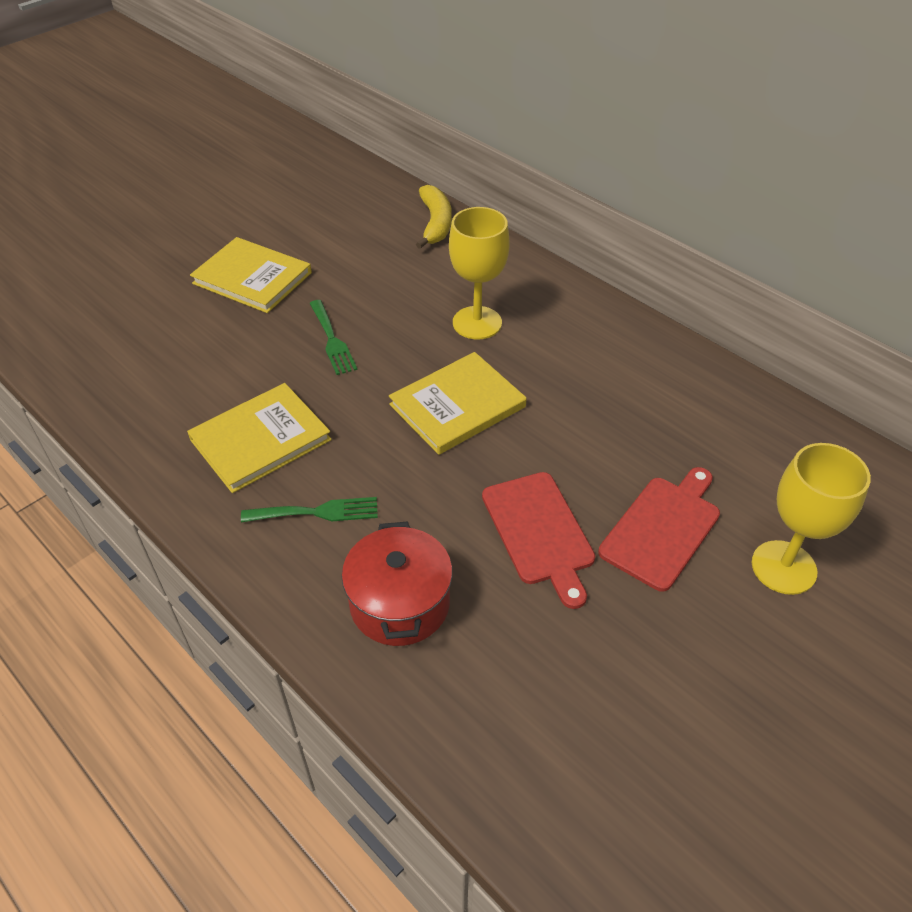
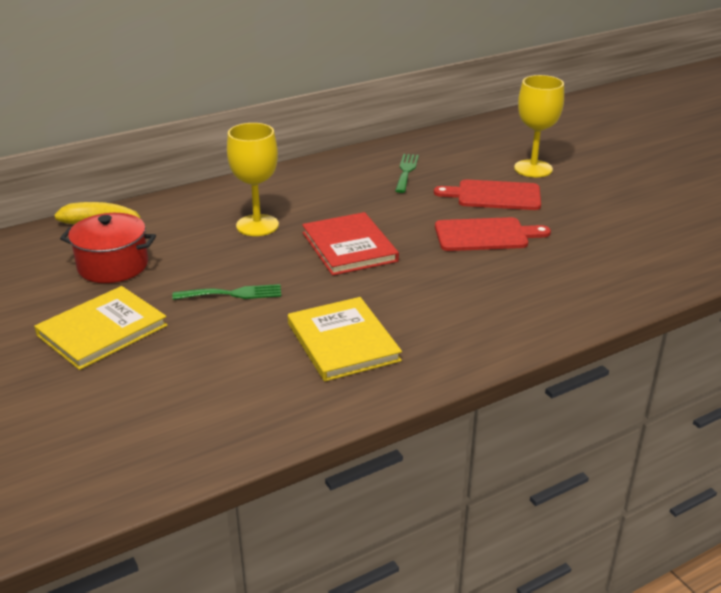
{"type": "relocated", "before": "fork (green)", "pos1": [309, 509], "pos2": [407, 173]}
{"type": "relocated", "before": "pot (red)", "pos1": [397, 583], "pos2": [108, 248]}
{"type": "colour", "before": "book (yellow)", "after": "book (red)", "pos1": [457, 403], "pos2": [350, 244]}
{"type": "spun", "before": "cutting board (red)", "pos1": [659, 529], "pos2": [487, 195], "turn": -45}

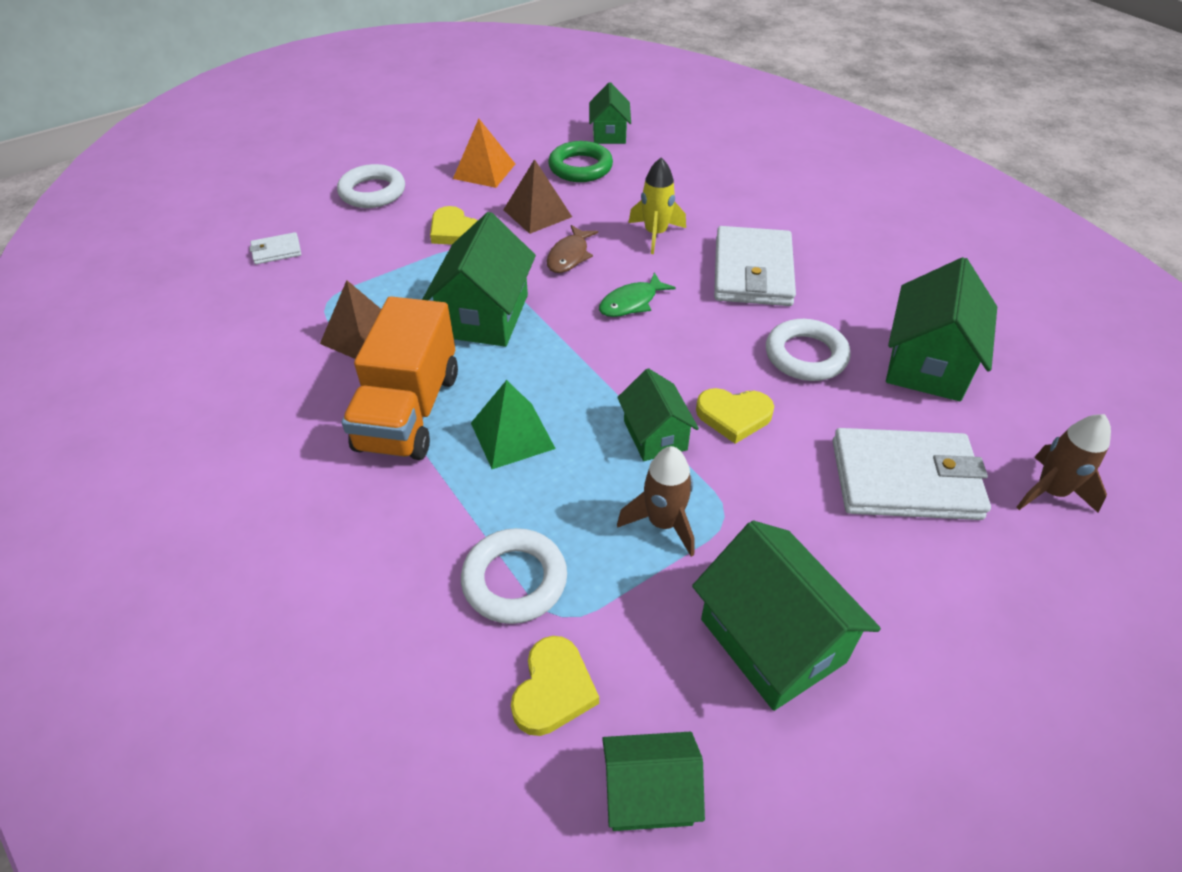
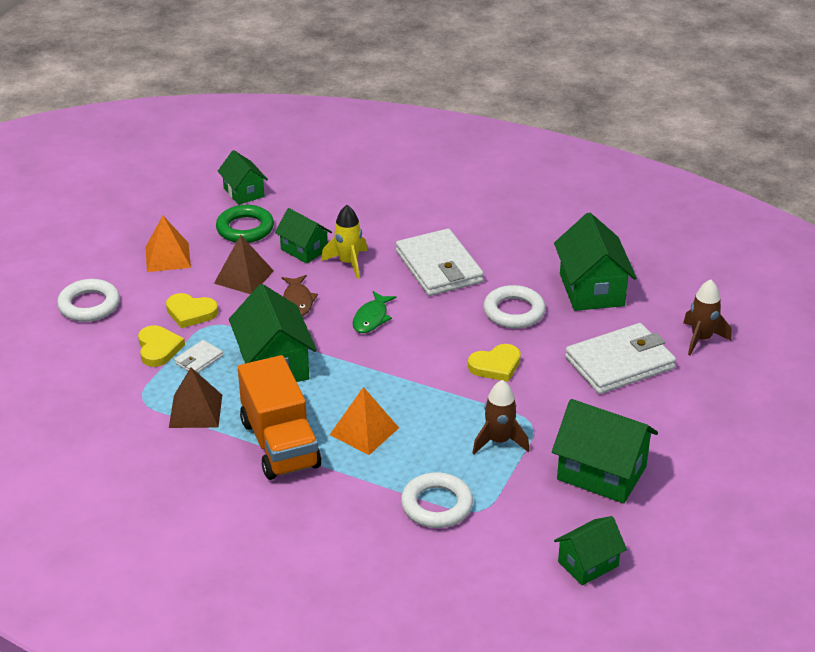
{"type": "relocated", "before": "wallet (white)", "pos1": [275, 248], "pos2": [198, 356]}
{"type": "relocated", "before": "heart (yellow)", "pos1": [555, 686], "pos2": [161, 346]}
{"type": "relocated", "before": "house (green)", "pos1": [658, 414], "pos2": [303, 236]}
{"type": "colour", "before": "pyramid (green)", "after": "pyramid (orange)", "pos1": [513, 424], "pos2": [364, 421]}

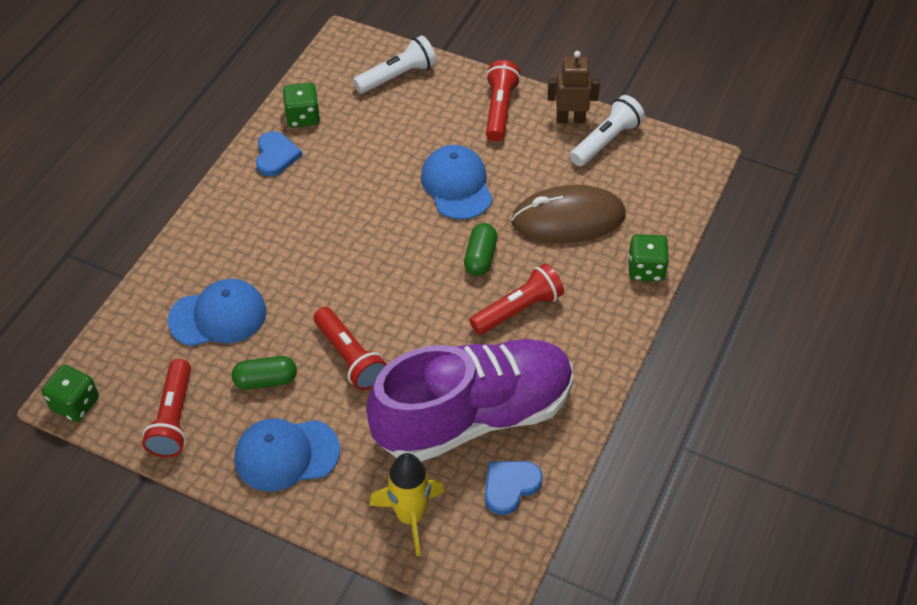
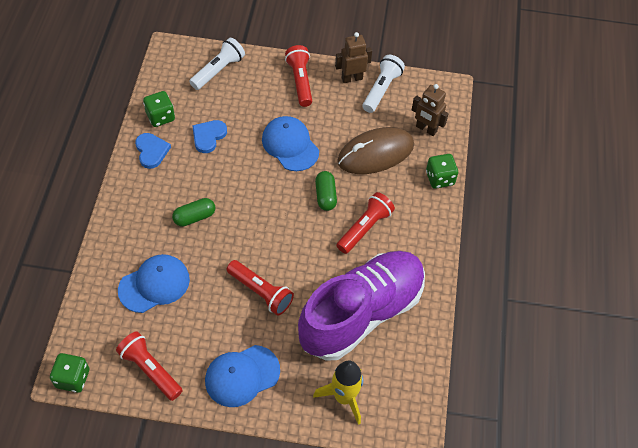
{"type": "appeared", "after": "robot (brown)", "pos2": [430, 110]}
{"type": "relocated", "before": "capsule (green)", "pos1": [264, 373], "pos2": [193, 212]}
{"type": "relocated", "before": "heart (blue)", "pos1": [514, 488], "pos2": [209, 136]}
{"type": "spun", "before": "flashlight (red)", "pos1": [166, 408], "pos2": [149, 366], "turn": 150}

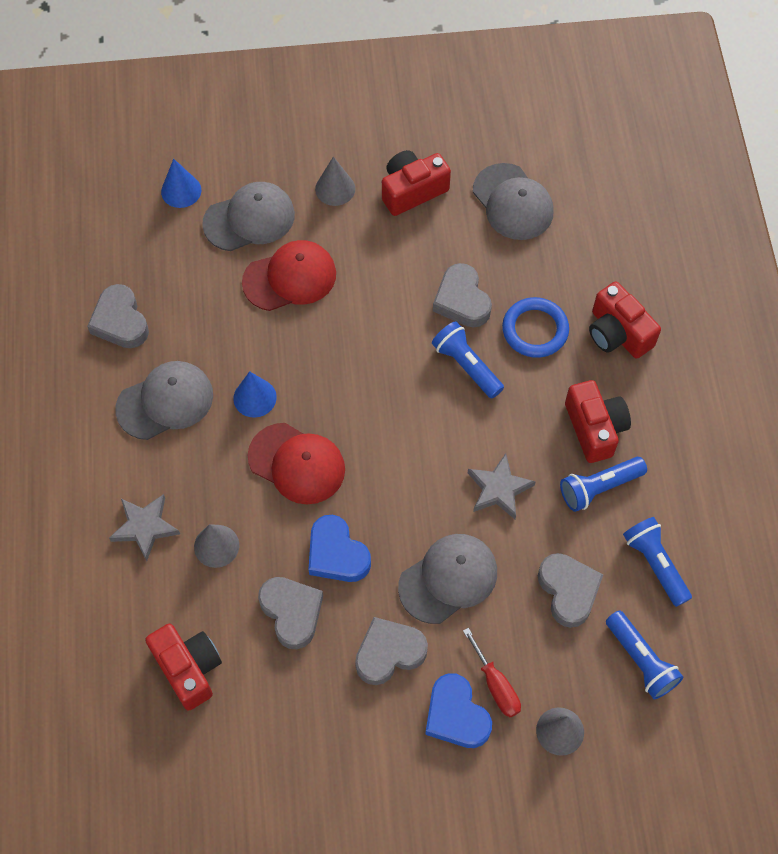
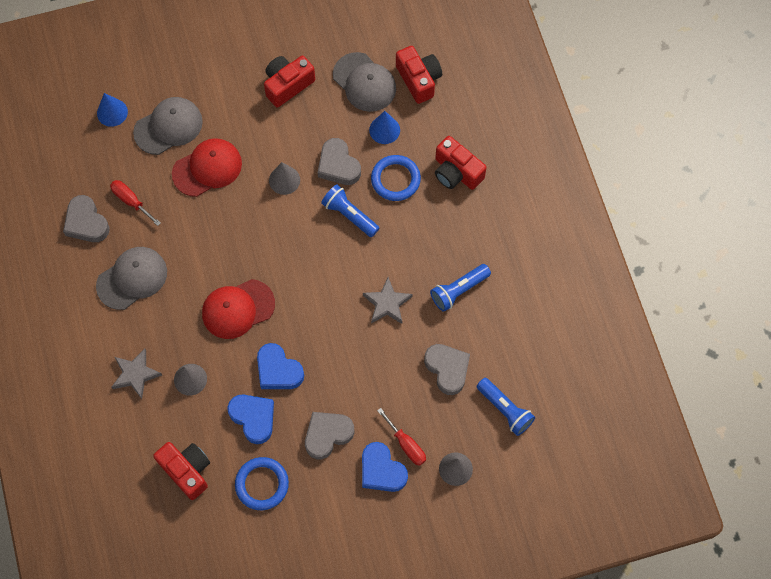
{"type": "missing", "before": "cap (grey)", "pos1": [447, 579]}
{"type": "missing", "before": "flashlight (blue)", "pos1": [657, 562]}
{"type": "appeared", "after": "screwdriver (red)", "pos2": [135, 203]}
{"type": "appeared", "after": "ring (blue)", "pos2": [262, 483]}
{"type": "relocated", "before": "cone (blue)", "pos1": [255, 394], "pos2": [384, 127]}
{"type": "relocated", "before": "cone (grey)", "pos1": [335, 181], "pos2": [284, 178]}
{"type": "relocated", "before": "camera (red)", "pos1": [598, 421], "pos2": [419, 75]}
{"type": "colour", "before": "heart (grey)", "after": "heart (blue)", "pos1": [290, 613], "pos2": [251, 419]}
{"type": "spun", "before": "cap (red)", "pos1": [296, 463], "pos2": [238, 309], "turn": 135}

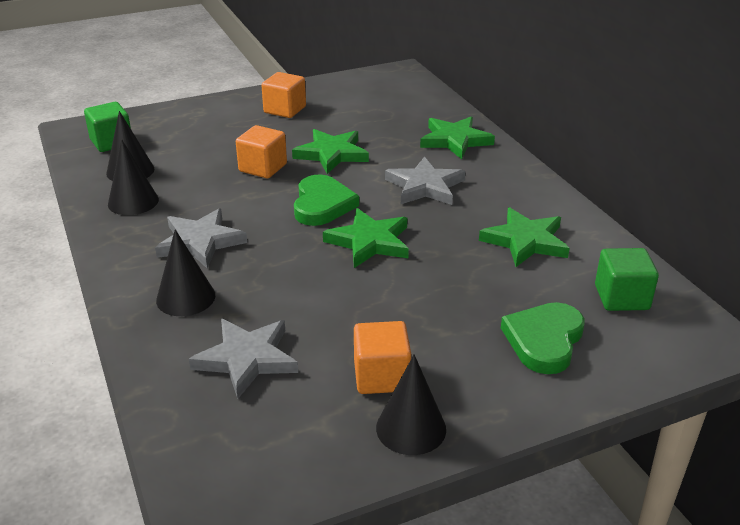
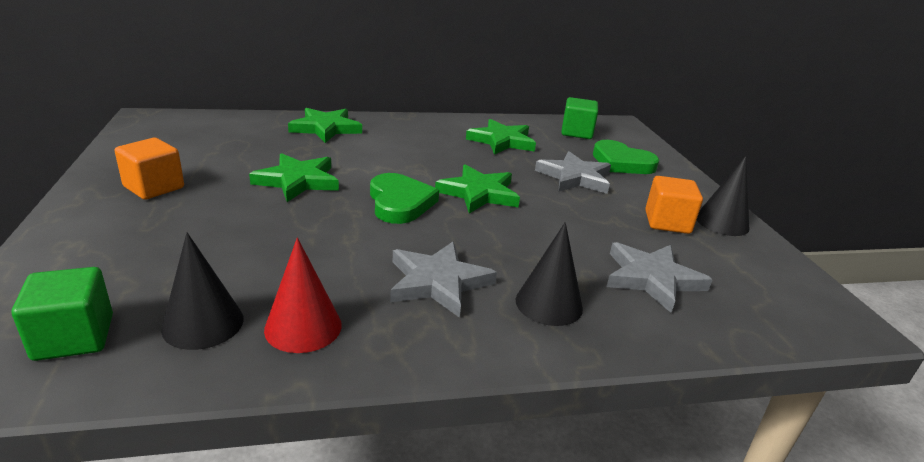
{"type": "missing", "before": "cube (orange)", "pos1": [261, 151]}
{"type": "relocated", "before": "star (grey)", "pos1": [425, 180], "pos2": [573, 172]}
{"type": "colour", "before": "cone (black)", "after": "cone (red)", "pos1": [133, 177], "pos2": [303, 295]}
{"type": "spun", "before": "heart (green)", "pos1": [326, 200], "pos2": [404, 198], "turn": 60}

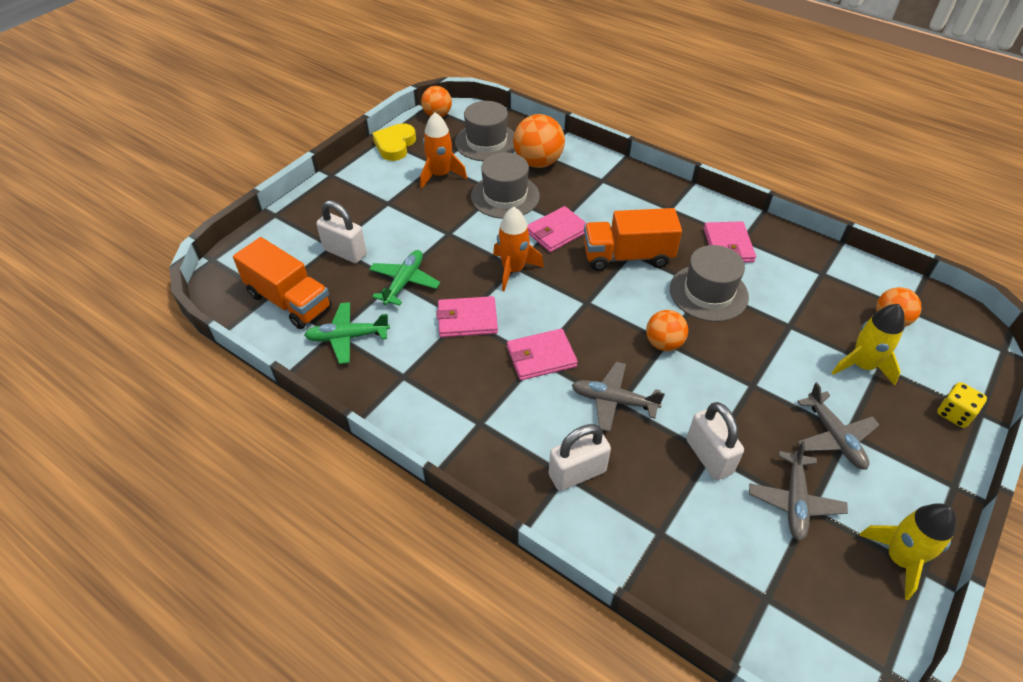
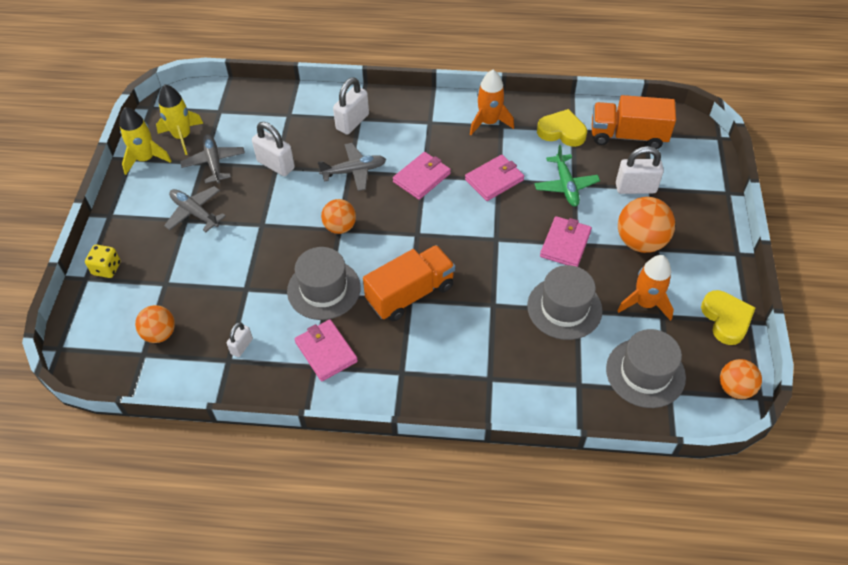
{"type": "appeared", "after": "padlock (white)", "pos2": [240, 339]}
{"type": "relocated", "before": "rocket (orange)", "pos1": [518, 249], "pos2": [492, 102]}
{"type": "relocated", "before": "ball (orange)", "pos1": [539, 141], "pos2": [646, 225]}
{"type": "relocated", "before": "wallet (pink)", "pos1": [557, 229], "pos2": [566, 241]}
{"type": "relocated", "before": "rocket (yellow)", "pos1": [868, 345], "pos2": [179, 119]}
{"type": "exchanged", "before": "plane (green)", "after": "heart (yellow)", "pos1": [347, 333], "pos2": [562, 128]}

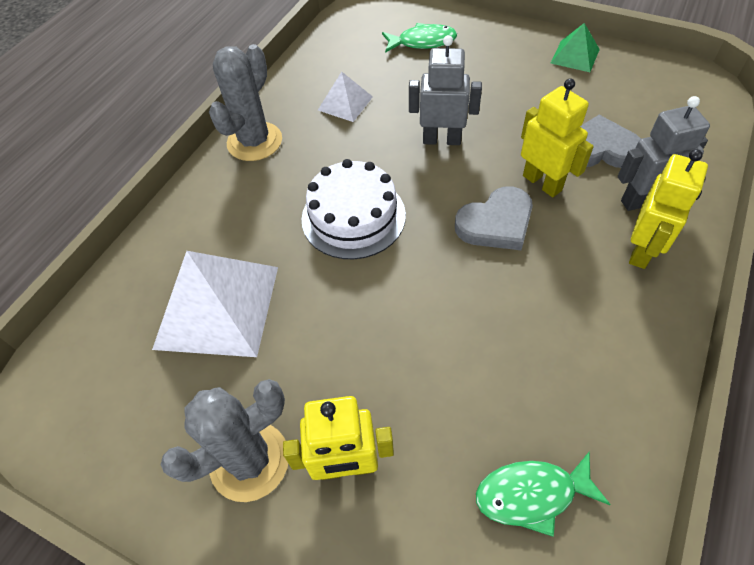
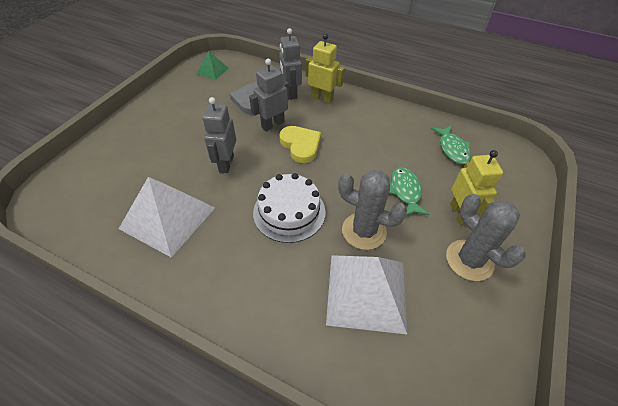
{"type": "relocated", "before": "cactus (grey)", "pos1": [245, 102], "pos2": [372, 210]}
{"type": "relocated", "before": "fish (green)", "pos1": [419, 38], "pos2": [409, 191]}
{"type": "relocated", "before": "pyramid (green)", "pos1": [575, 47], "pos2": [212, 65]}
{"type": "colour", "before": "heart (grey)", "after": "heart (yellow)", "pos1": [494, 218], "pos2": [300, 144]}
{"type": "colour", "before": "robot (yellow)", "after": "robot (grey)", "pos1": [557, 137], "pos2": [269, 95]}
{"type": "size", "before": "pyramid (white)", "pos1": [345, 97], "pos2": [167, 217], "scale": 1.98}

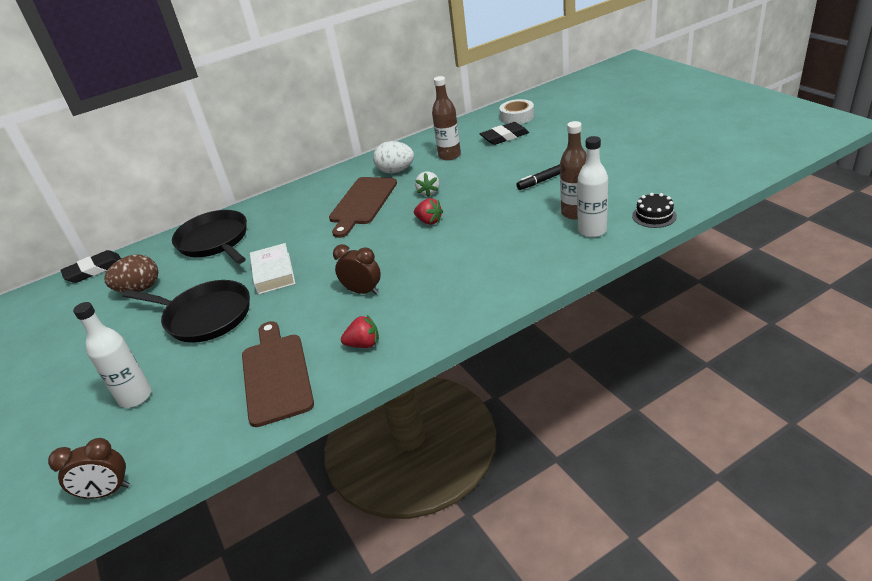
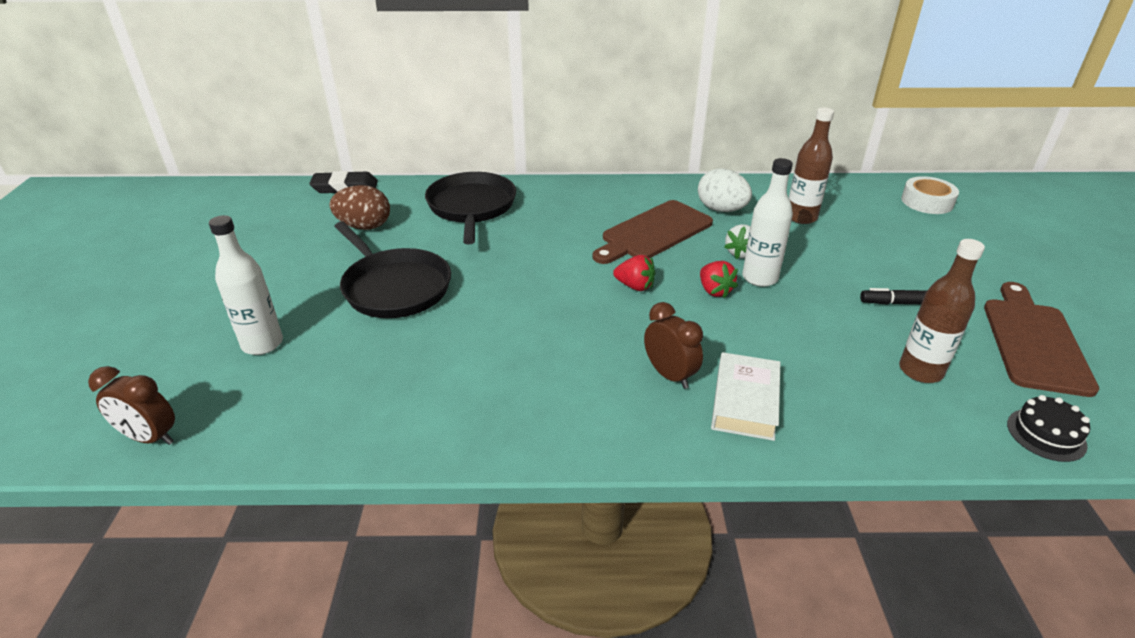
{"type": "missing", "before": "eraser (black)", "pos1": [504, 133]}
{"type": "relocated", "before": "cutting board (brown)", "pos1": [278, 374], "pos2": [1041, 339]}
{"type": "relocated", "before": "book (white)", "pos1": [273, 269], "pos2": [745, 396]}
{"type": "relocated", "before": "clock (brown)", "pos1": [357, 269], "pos2": [673, 345]}
{"type": "relocated", "before": "strawberry (red)", "pos1": [360, 331], "pos2": [634, 273]}
{"type": "relocated", "before": "bottle (white)", "pos1": [592, 187], "pos2": [767, 222]}

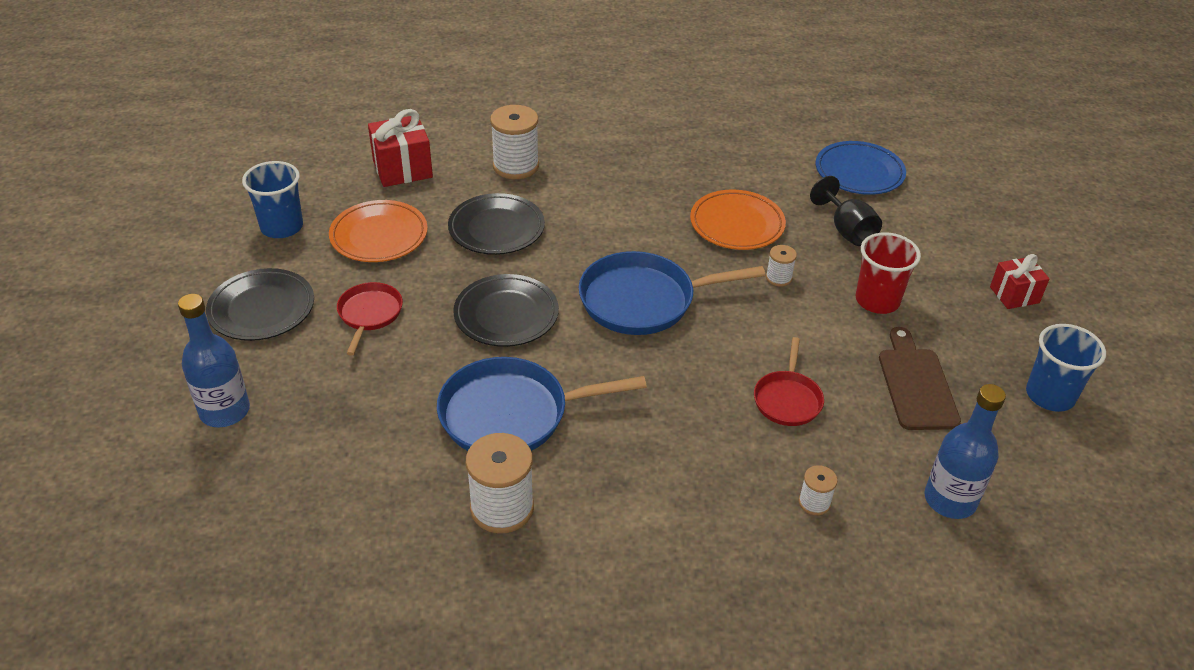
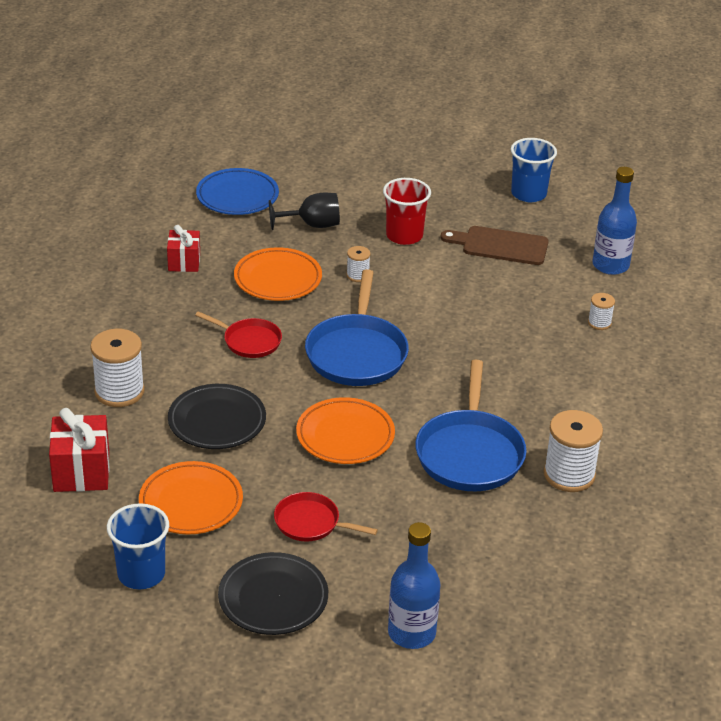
{"type": "relocated", "before": "pan (red)", "pos1": [789, 381], "pos2": [238, 334]}
{"type": "relocated", "before": "gift (red)", "pos1": [1020, 281], "pos2": [183, 248]}
{"type": "colour", "before": "plate (black)", "after": "plate (orange)", "pos1": [506, 310], "pos2": [345, 430]}

